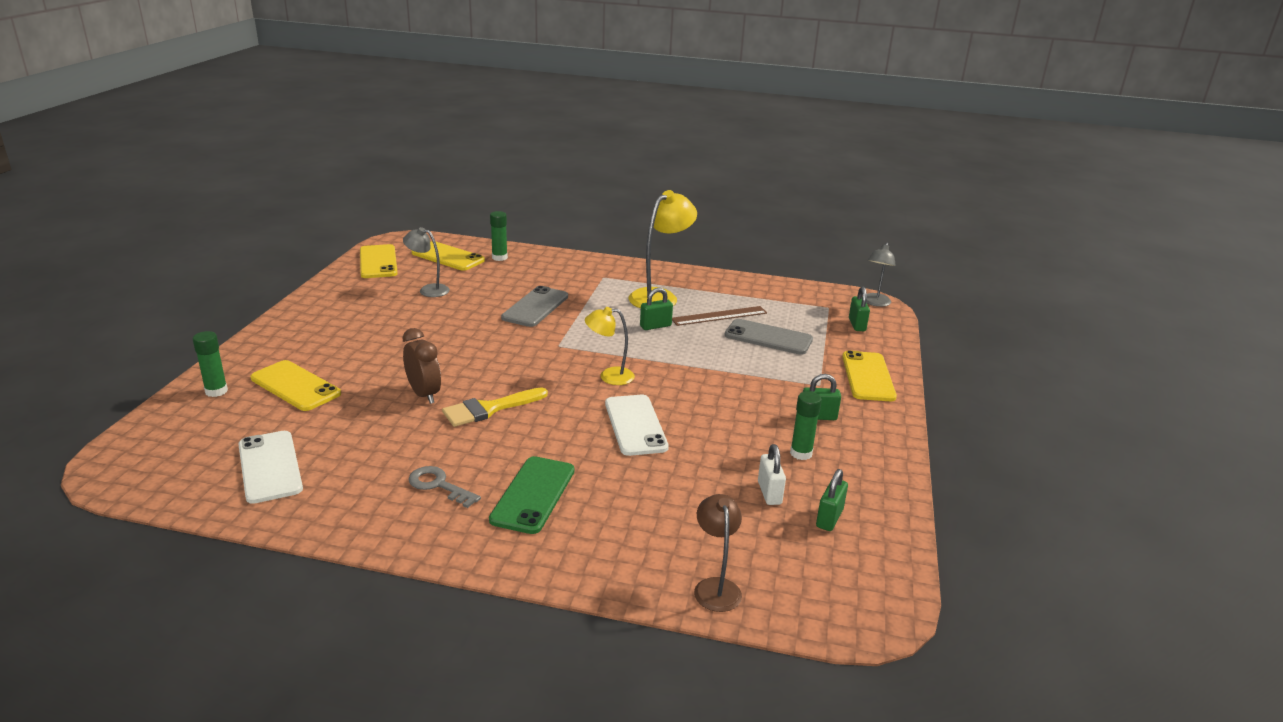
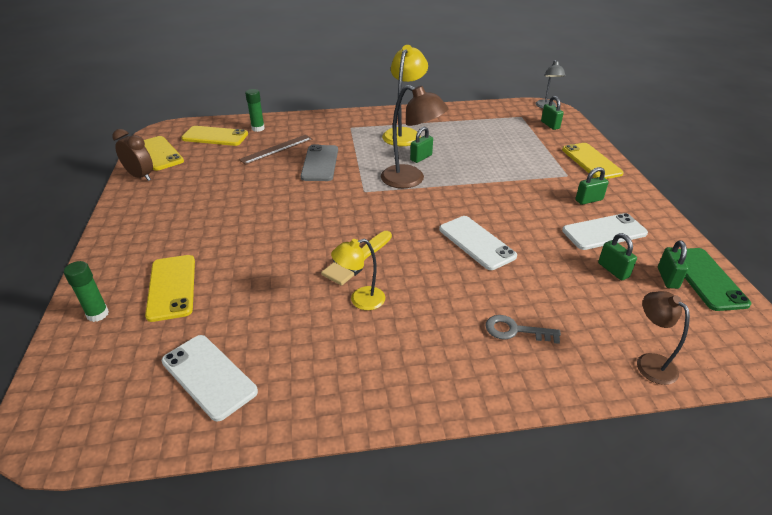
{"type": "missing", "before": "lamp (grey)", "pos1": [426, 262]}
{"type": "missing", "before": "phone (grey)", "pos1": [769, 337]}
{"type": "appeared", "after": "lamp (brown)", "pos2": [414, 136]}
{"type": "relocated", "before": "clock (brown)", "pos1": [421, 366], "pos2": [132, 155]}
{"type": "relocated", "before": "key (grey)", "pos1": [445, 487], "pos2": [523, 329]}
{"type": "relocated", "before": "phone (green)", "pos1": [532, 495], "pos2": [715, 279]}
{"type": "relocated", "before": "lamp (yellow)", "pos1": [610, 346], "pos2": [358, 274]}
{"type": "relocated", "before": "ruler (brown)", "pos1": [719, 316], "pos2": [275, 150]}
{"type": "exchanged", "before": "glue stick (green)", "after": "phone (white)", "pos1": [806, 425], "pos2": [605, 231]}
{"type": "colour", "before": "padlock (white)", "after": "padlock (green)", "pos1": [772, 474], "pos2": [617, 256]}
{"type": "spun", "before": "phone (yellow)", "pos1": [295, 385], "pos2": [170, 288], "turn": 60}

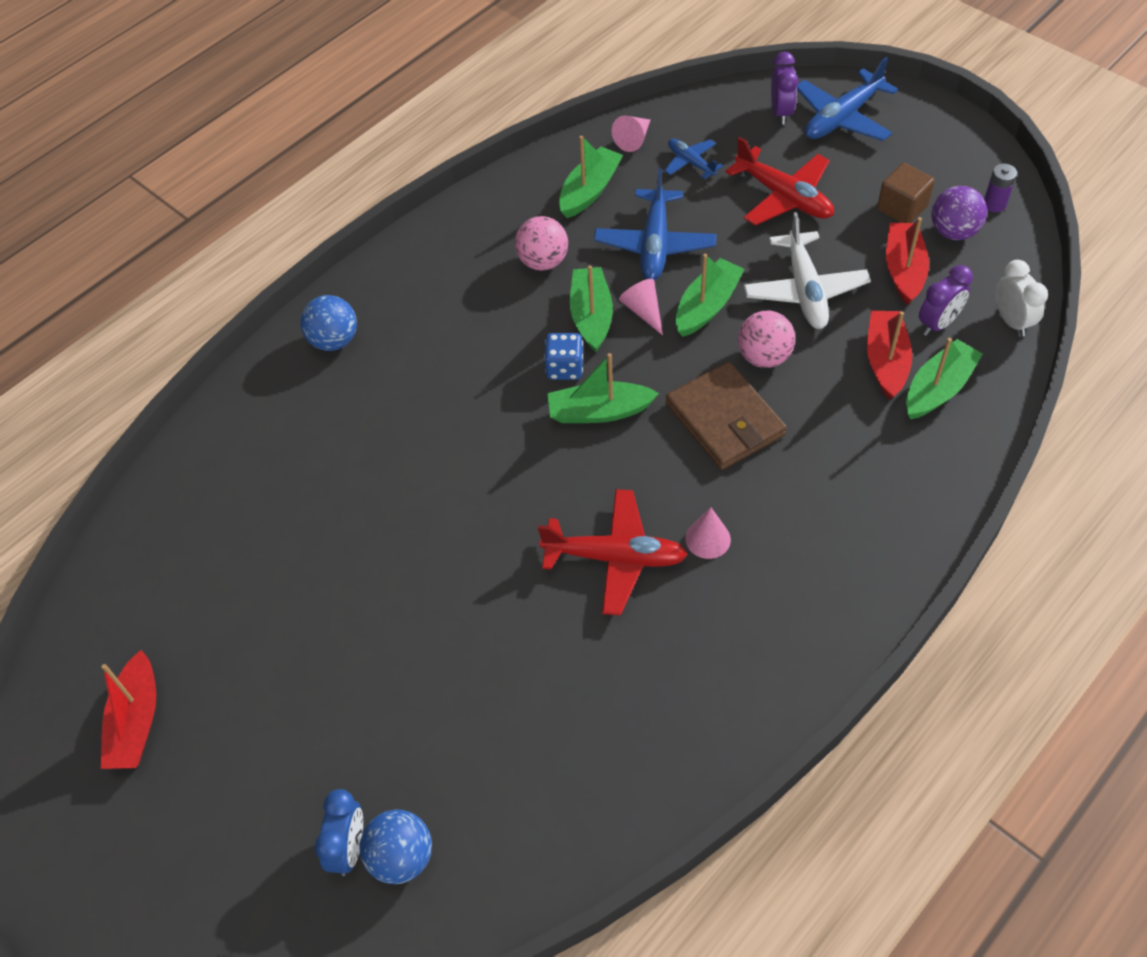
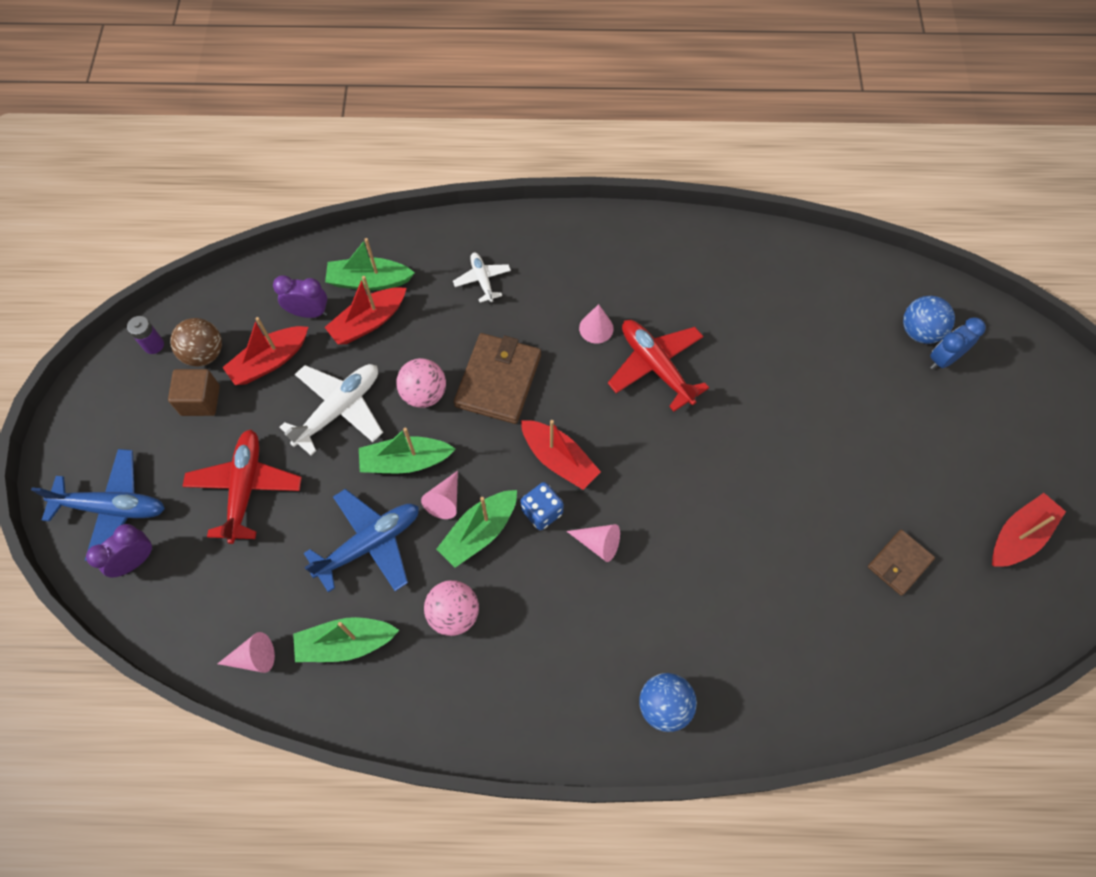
{"type": "missing", "before": "plane (blue)", "pos1": [693, 159]}
{"type": "missing", "before": "clock (white)", "pos1": [1021, 298]}
{"type": "appeared", "after": "plane (white)", "pos2": [482, 277]}
{"type": "appeared", "after": "cone (pink)", "pos2": [593, 543]}
{"type": "appeared", "after": "wallet (brown)", "pos2": [901, 563]}
{"type": "colour", "before": "boat (green)", "after": "boat (red)", "pos1": [603, 388], "pos2": [561, 455]}
{"type": "colour", "before": "ball (purple)", "after": "ball (brown)", "pos1": [959, 213], "pos2": [196, 342]}

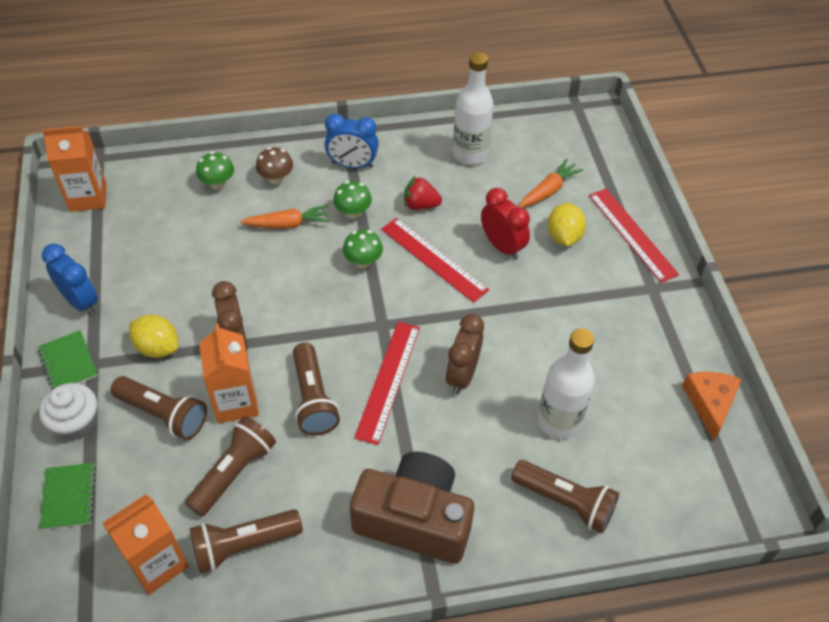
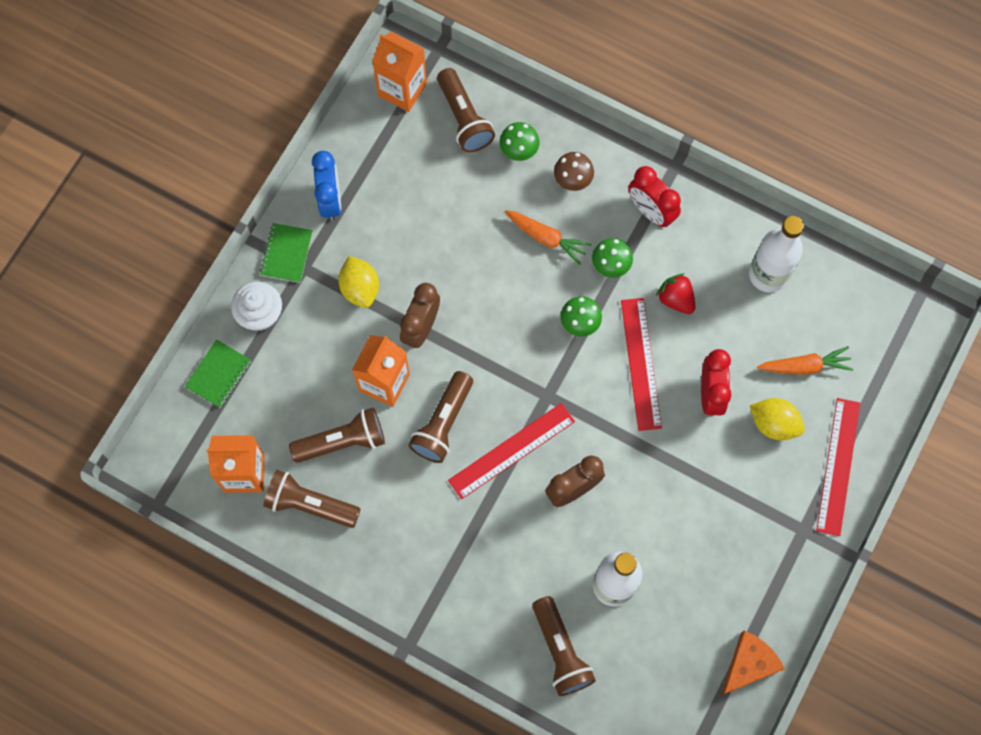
{"type": "missing", "before": "camera (brown)", "pos1": [412, 507]}
{"type": "relocated", "before": "flashlight (brown)", "pos1": [158, 408], "pos2": [466, 110]}
{"type": "colour", "before": "clock (blue)", "after": "clock (red)", "pos1": [352, 141], "pos2": [655, 196]}
{"type": "spun", "before": "lemon (yellow)", "pos1": [567, 224], "pos2": [777, 419], "turn": 75}

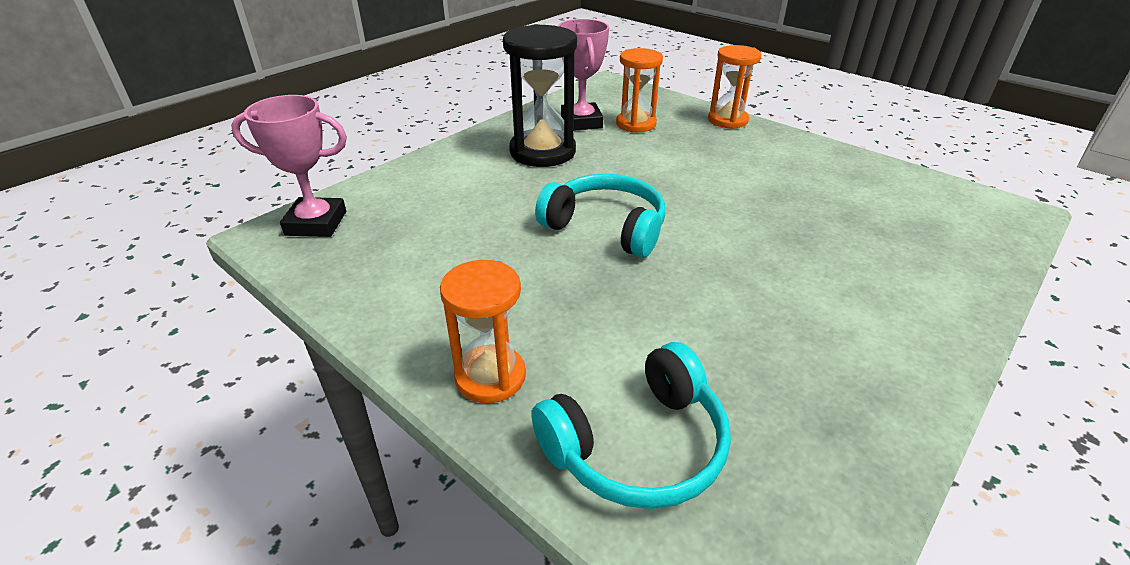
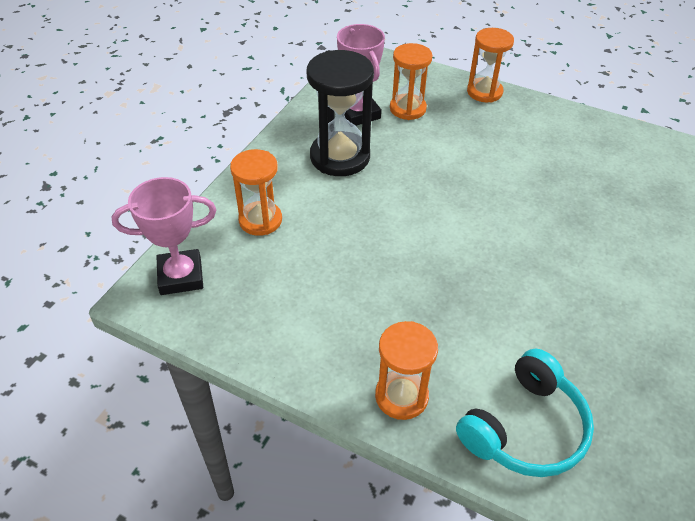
{"type": "missing", "before": "headphones (turquoise)", "pos1": [600, 216]}
{"type": "appeared", "after": "hourglass (orange)", "pos2": [256, 192]}

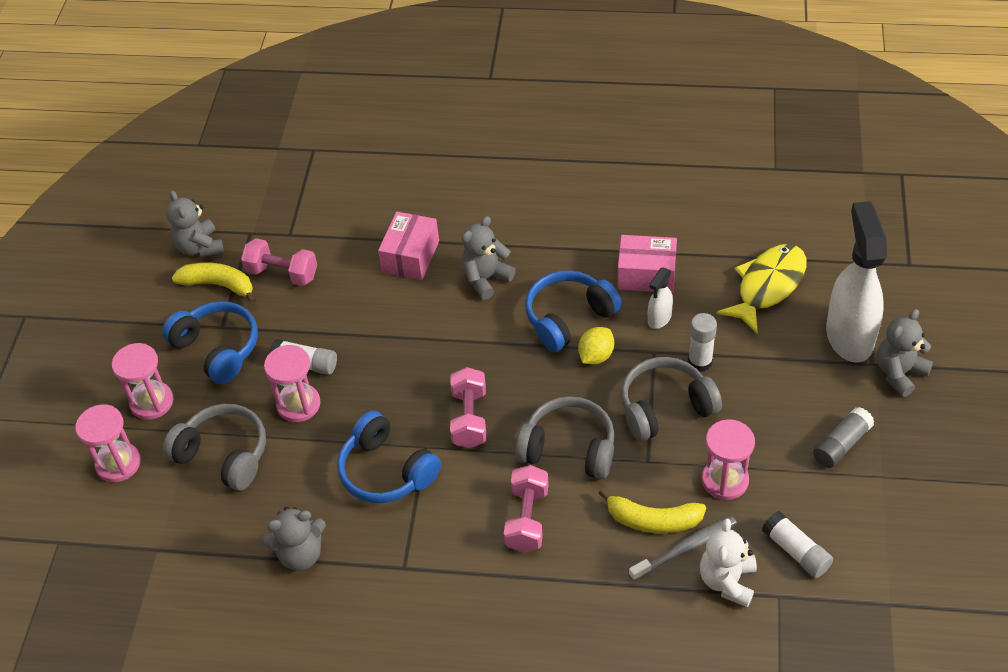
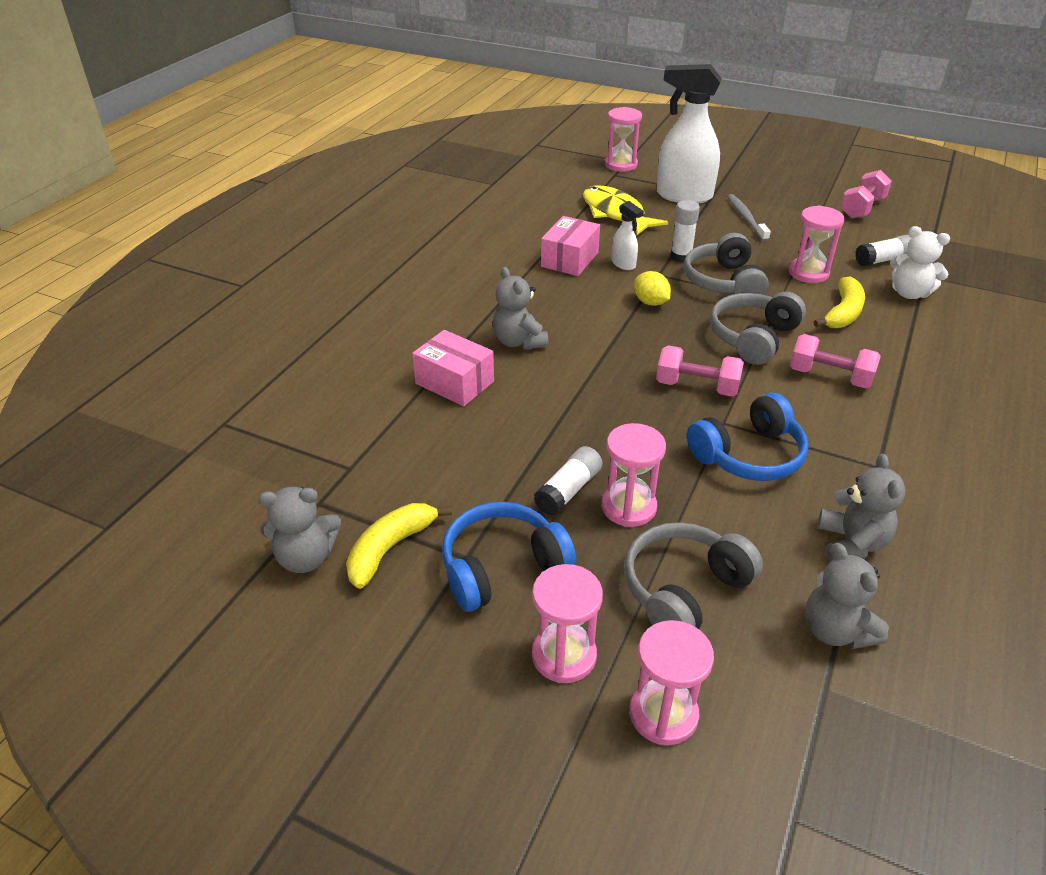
{"type": "missing", "before": "headphones (blue)", "pos1": [573, 311]}
{"type": "missing", "before": "glue stick (grey)", "pos1": [844, 437]}
{"type": "appeared", "after": "hourglass (pink)", "pos2": [623, 139]}
{"type": "relocated", "before": "dumbbell (pink)", "pos1": [279, 262], "pos2": [866, 194]}
{"type": "relocated", "before": "toothbrush (grey)", "pos1": [683, 548], "pos2": [749, 217]}
{"type": "relocated", "before": "teddy bear (grey)", "pos1": [905, 353], "pos2": [847, 596]}

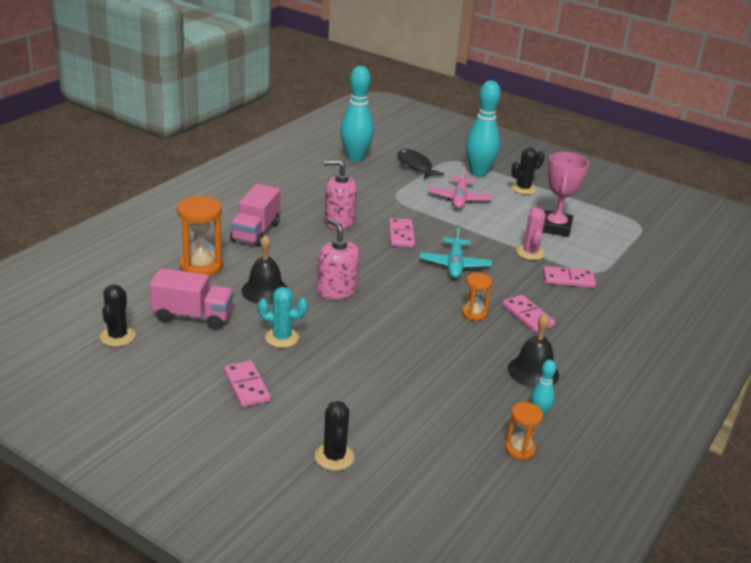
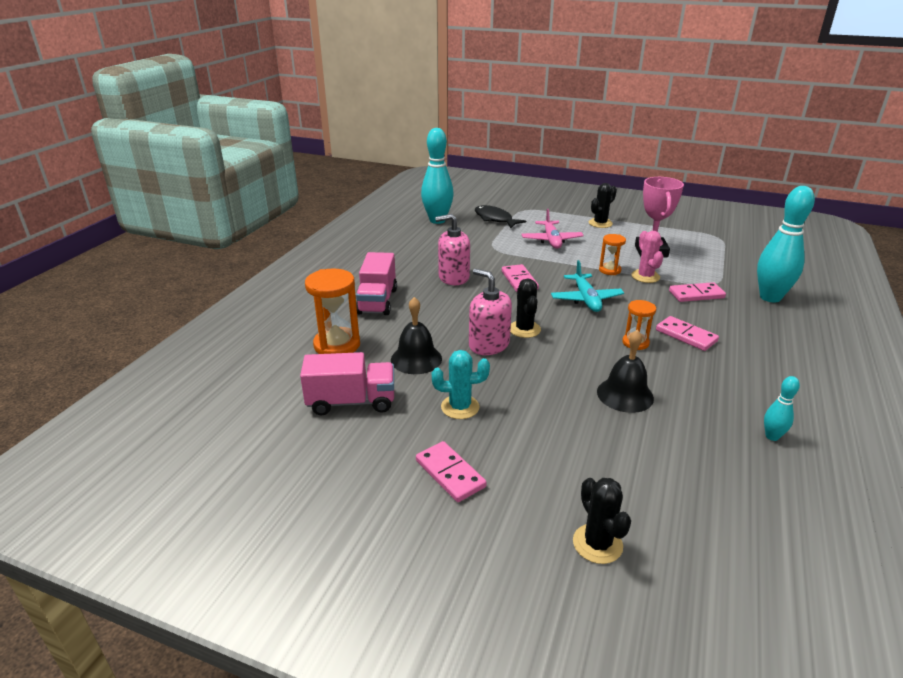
{"type": "relocated", "before": "cactus (black)", "pos1": [118, 316], "pos2": [525, 308]}
{"type": "relocated", "before": "bowling pin (turquoise)", "pos1": [483, 129], "pos2": [786, 244]}
{"type": "relocated", "before": "hourglass (orange)", "pos1": [524, 431], "pos2": [612, 254]}
{"type": "relocated", "before": "bell (black)", "pos1": [533, 350], "pos2": [625, 371]}

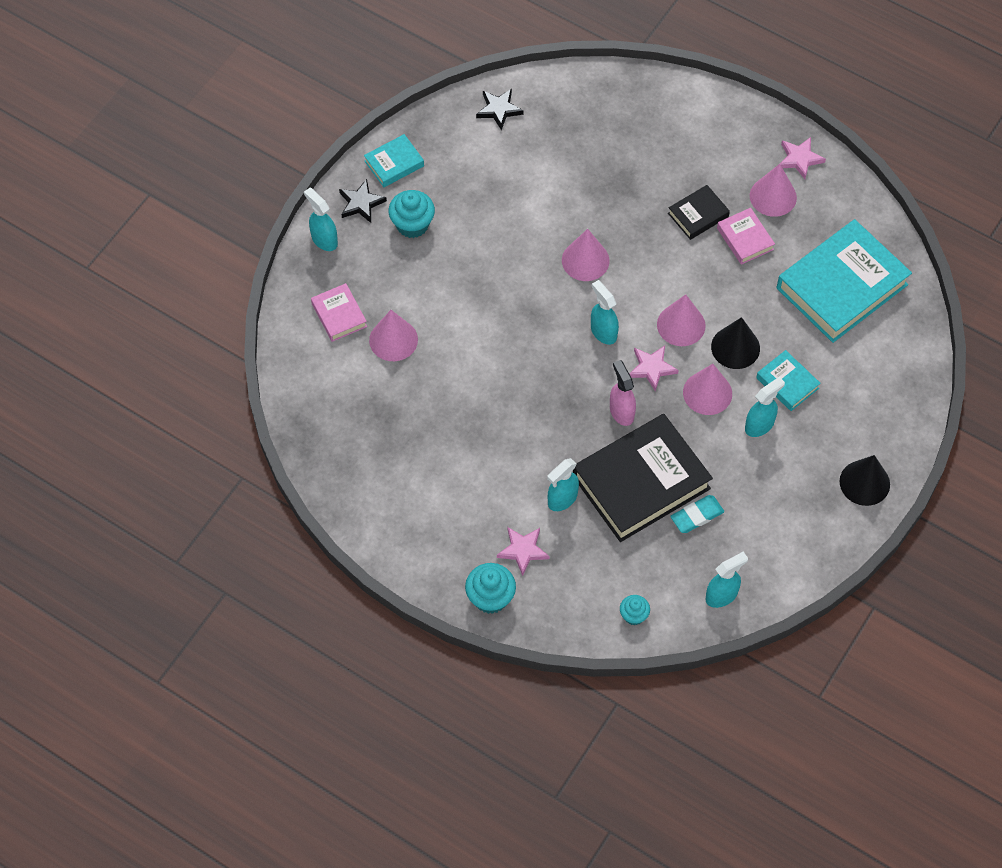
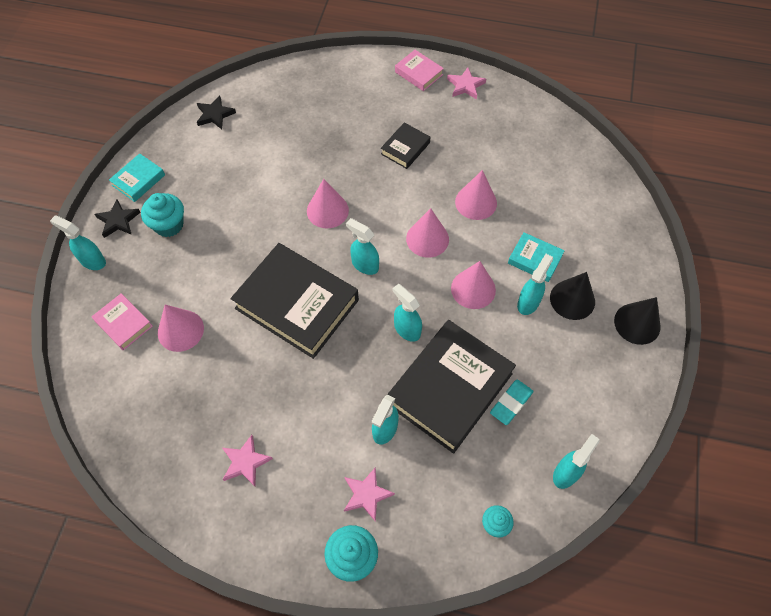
{"type": "missing", "before": "book (turquoise)", "pos1": [844, 281]}
{"type": "appeared", "after": "book (black)", "pos2": [295, 301]}
{"type": "relocated", "before": "star (pink)", "pos1": [654, 369], "pos2": [247, 460]}
{"type": "relocated", "before": "cone (black)", "pos1": [735, 343], "pos2": [572, 296]}
{"type": "relocated", "before": "book (pink)", "pos1": [746, 236], "pos2": [419, 70]}
{"type": "relocated", "before": "cone (pink)", "pos1": [773, 190], "pos2": [476, 195]}
{"type": "colour", "before": "spray bottle (pink)", "after": "spray bottle (turquoise)", "pos1": [623, 393], "pos2": [407, 313]}

